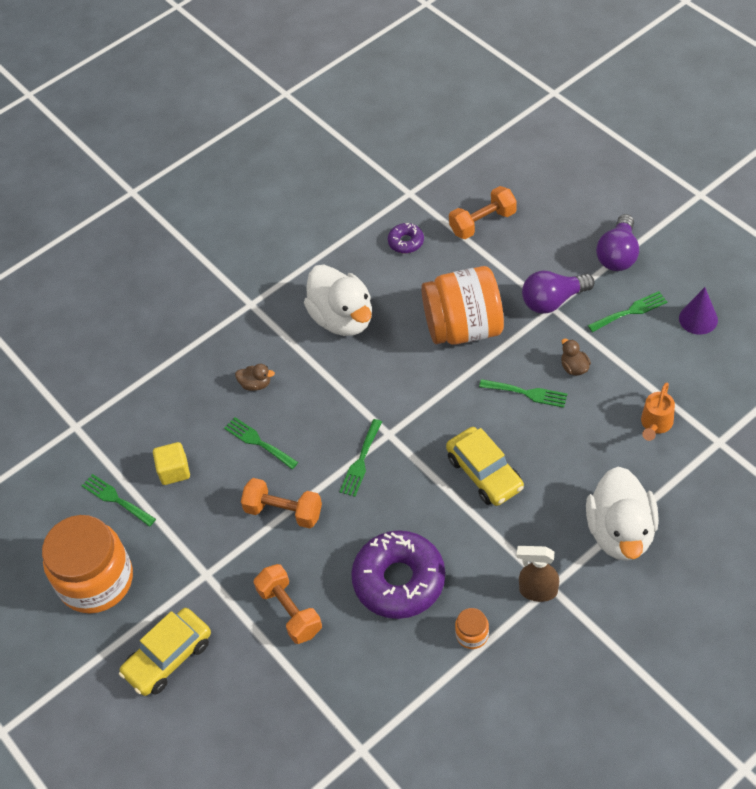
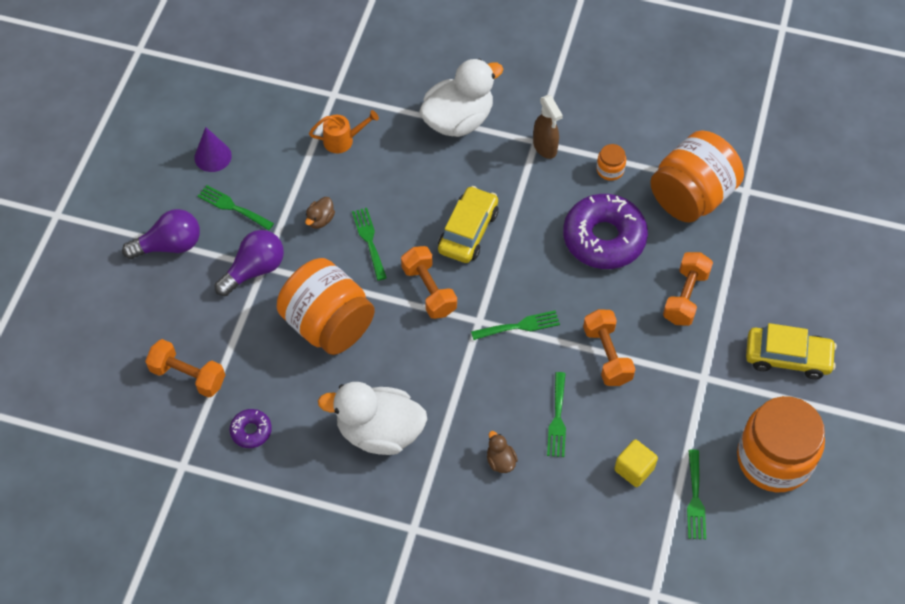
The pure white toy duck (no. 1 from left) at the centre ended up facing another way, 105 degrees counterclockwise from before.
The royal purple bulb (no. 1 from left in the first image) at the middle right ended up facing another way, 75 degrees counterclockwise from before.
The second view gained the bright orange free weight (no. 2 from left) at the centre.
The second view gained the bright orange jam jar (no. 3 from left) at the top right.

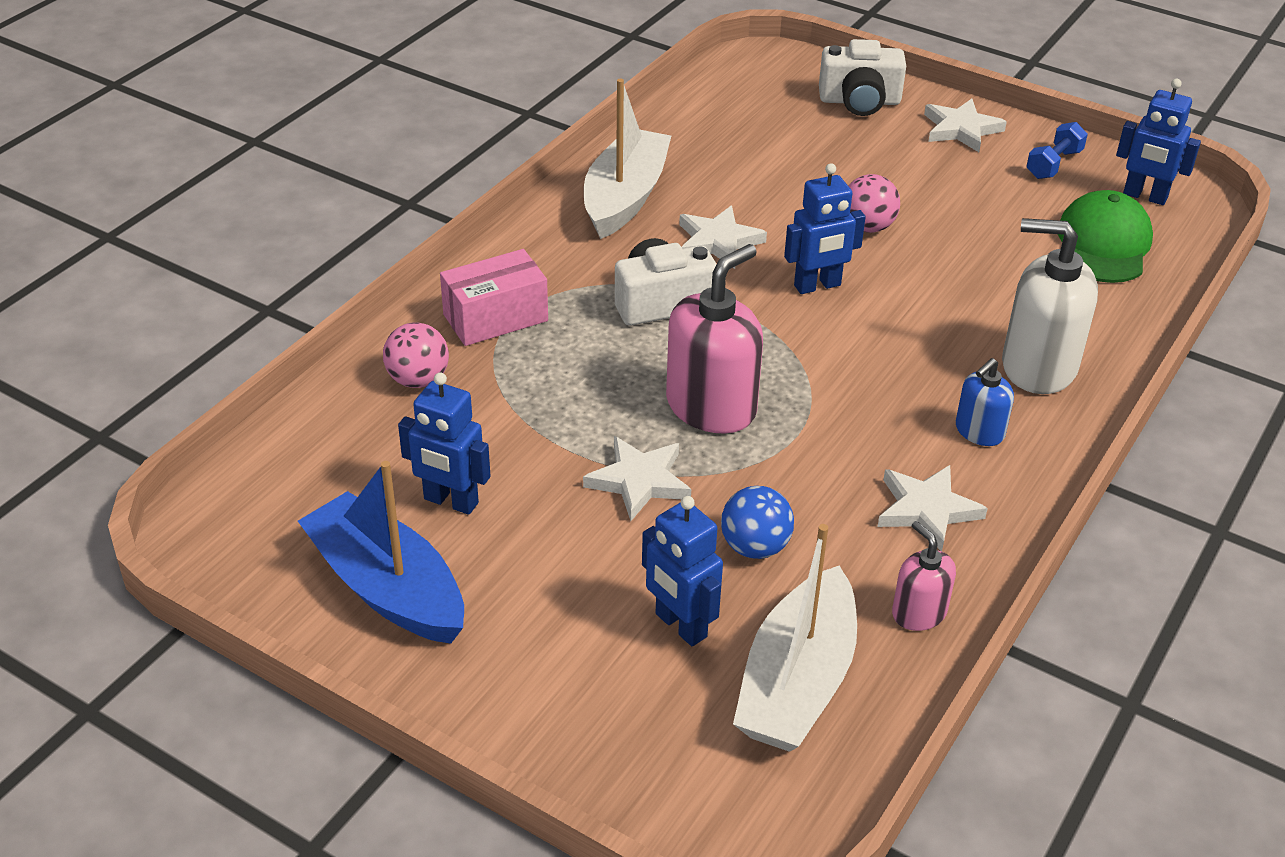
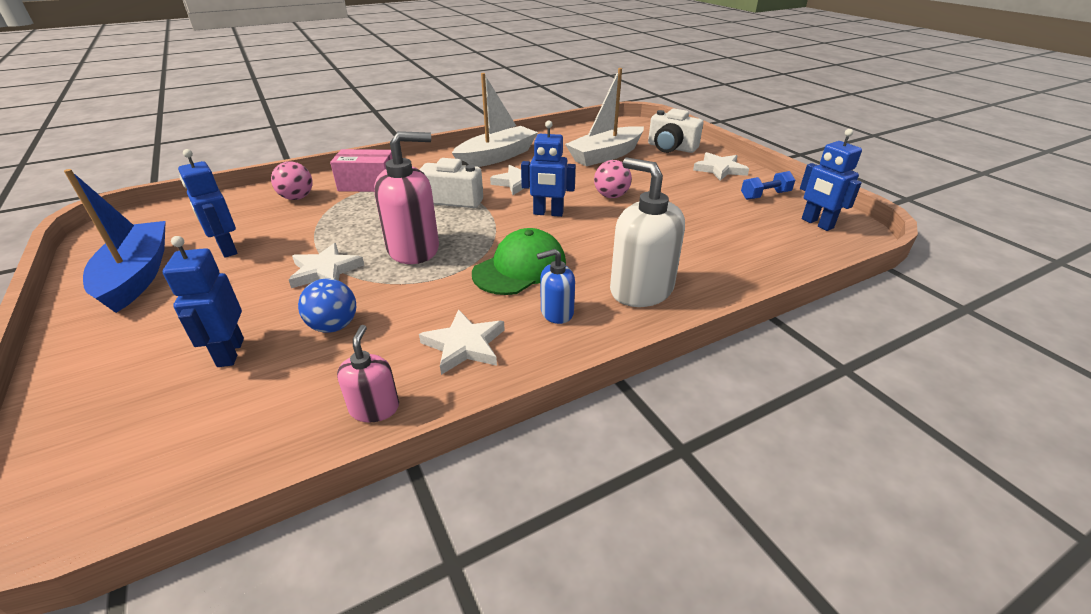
The pure white toy boat (no. 2 from left) ended up elsewhere, having gone from the bottom centre to the top centre.
The green peaked cap ended up elsewhere, having gone from the top right to the centre.

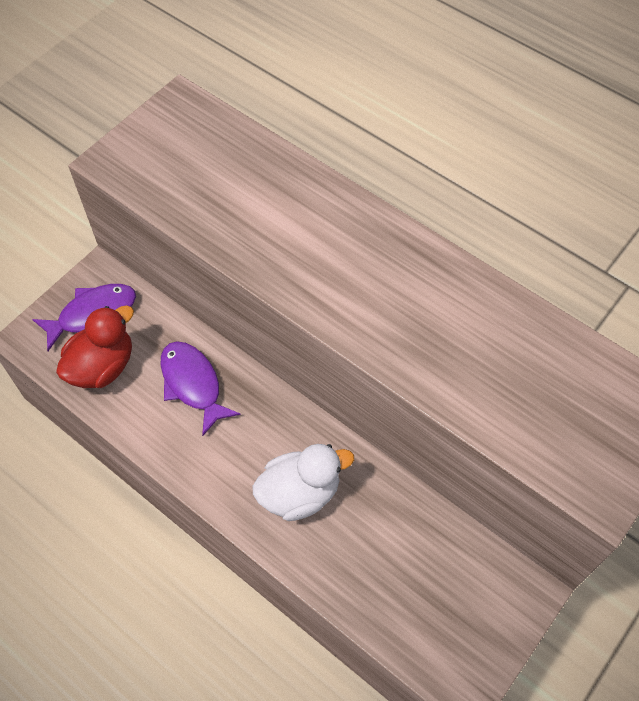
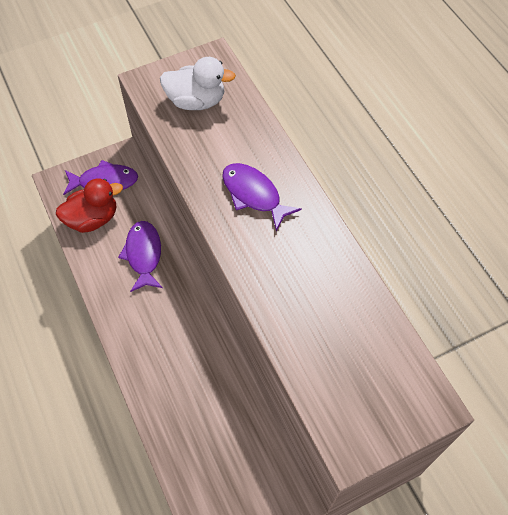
The pure white toy duck ended up elsewhere, having gone from the bottom centre to the top centre.
The second view gained the royal purple fish figure (no. 3 from left) at the centre.

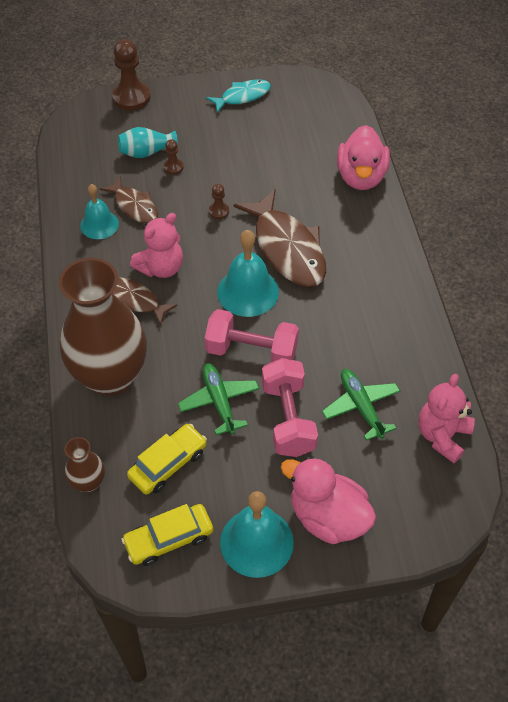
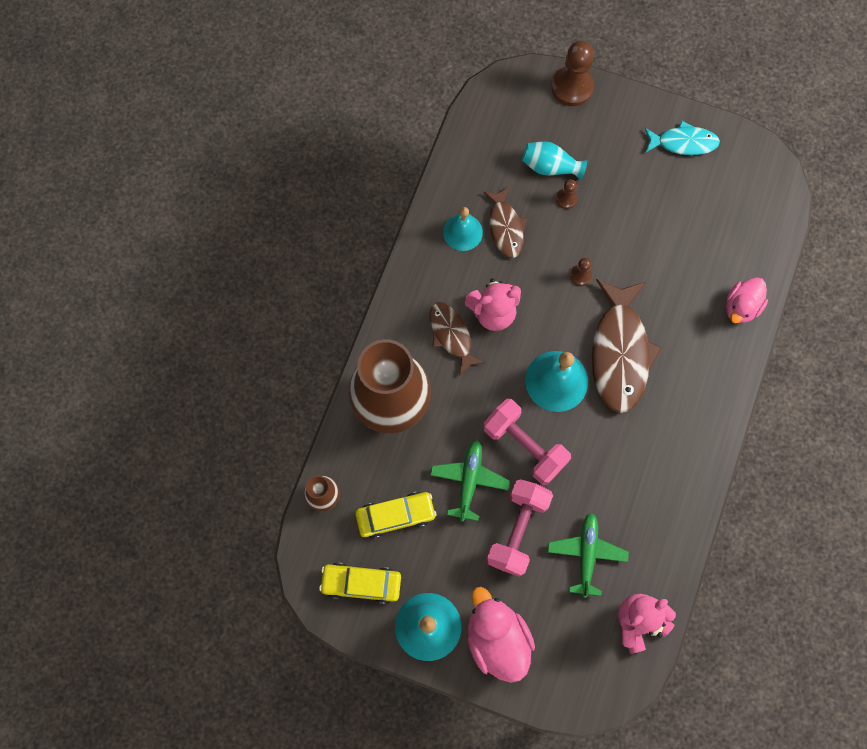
The size of the pink toy duck (no. 2 from left) at the top right changed by a factor of 0.66.

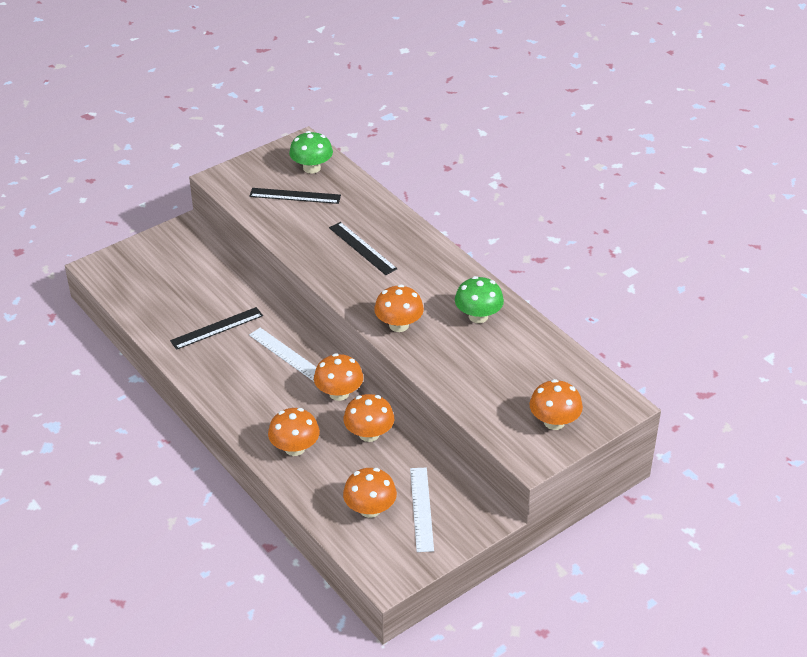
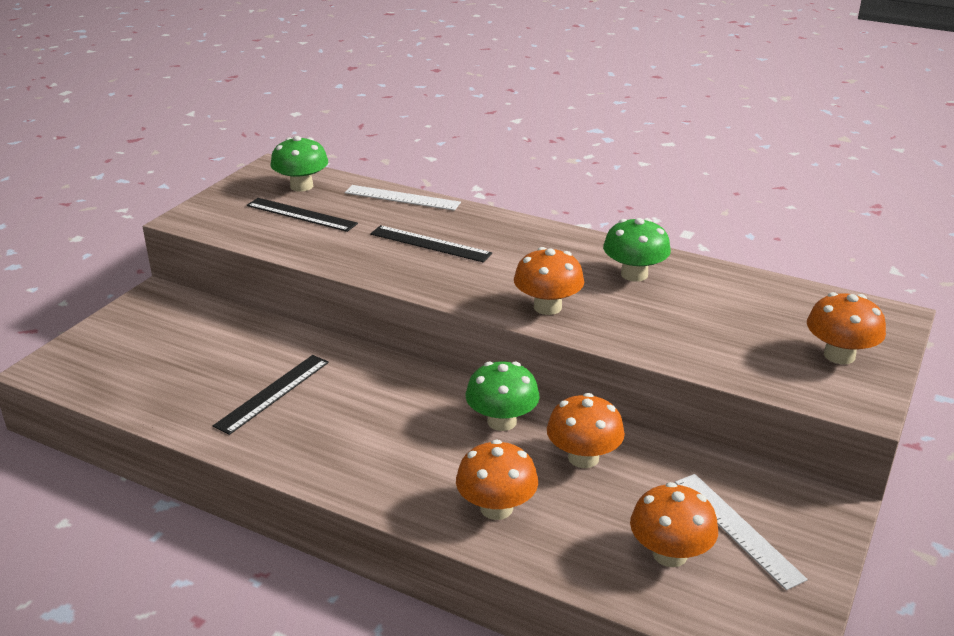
The ebony measuring stick (no. 2 from left) at the top centre ended up facing another way, 45 degrees clockwise from before.
The pure white measuring stick (no. 1 from left) ended up elsewhere, having gone from the centre to the top centre.
What was the bright orange fungus (no. 2 from left) at the centre turned into the green fungus (no. 2 from left) at the centre.

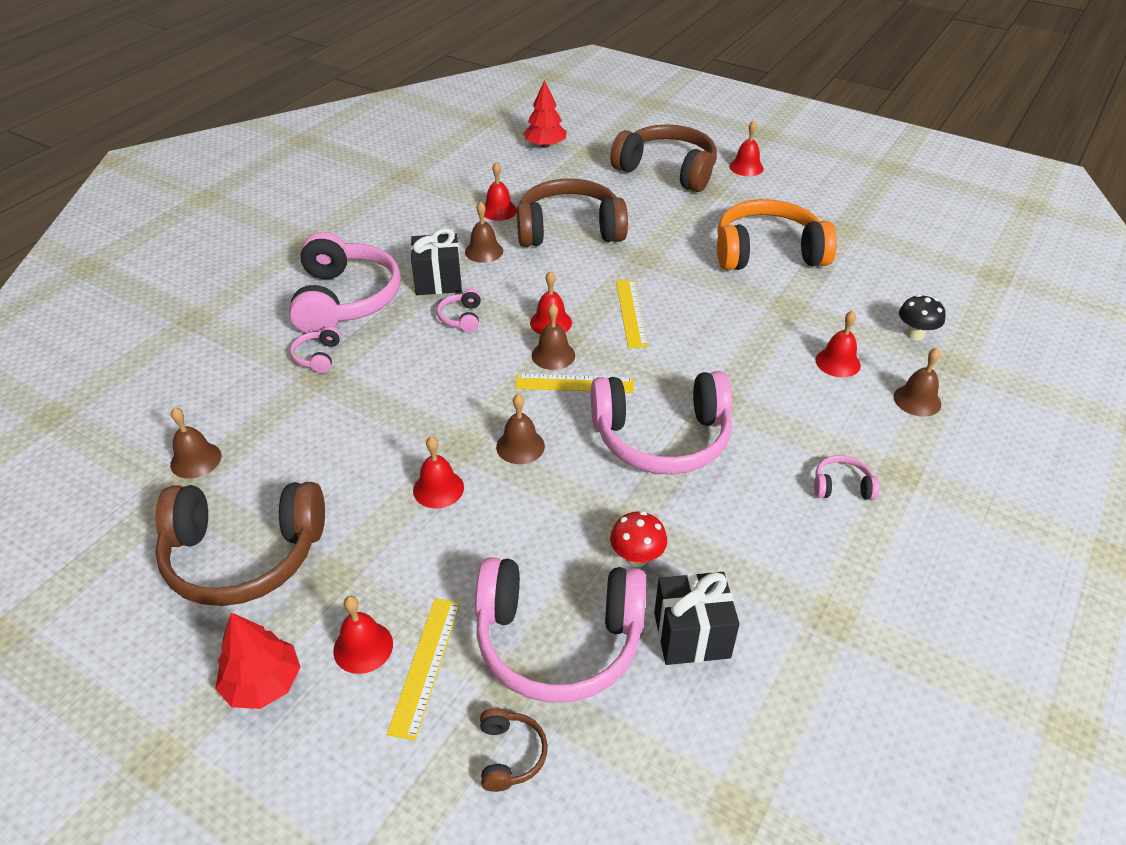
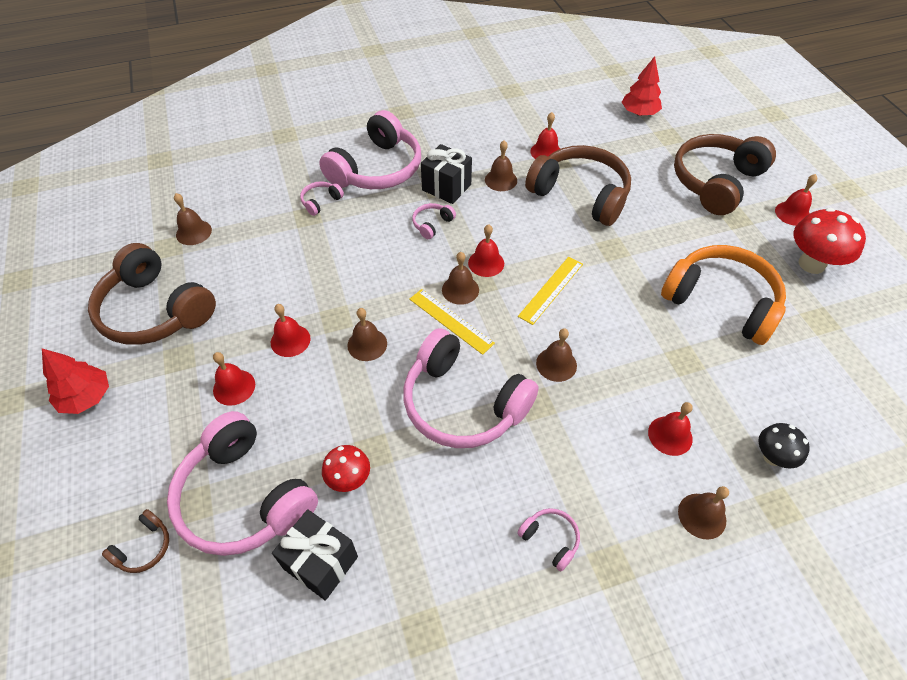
The crimson school bell (no. 1 from left) ended up elsewhere, having gone from the bottom left to the middle left.
The second view lost the bright yellow measuring stick (no. 1 from left) at the bottom centre.
The brown headset (no. 4 from left) at the top centre ended up facing another way, 120 degrees counterclockwise from before.
The second view gained the brown school bell (no. 5 from left) at the centre.
The second view gained the crimson fungus (no. 2 from left) at the middle right.

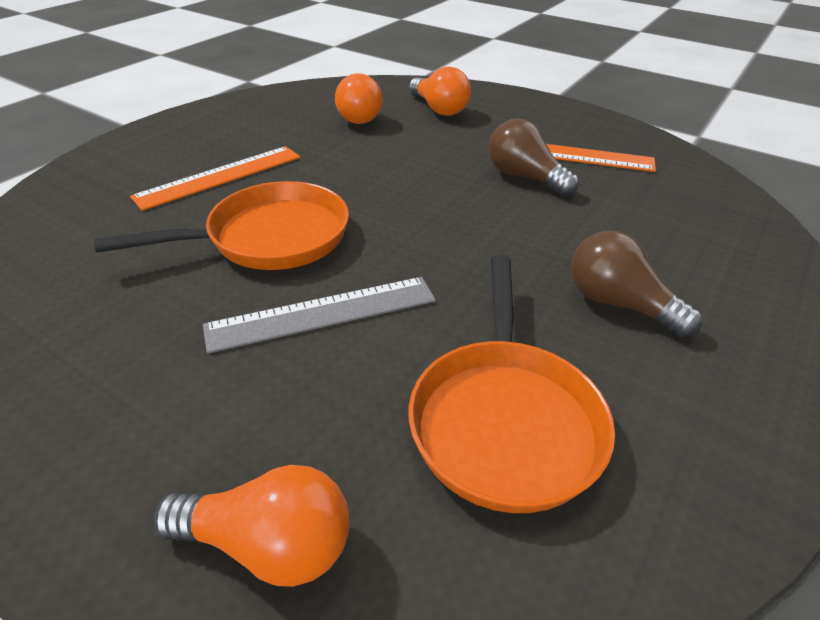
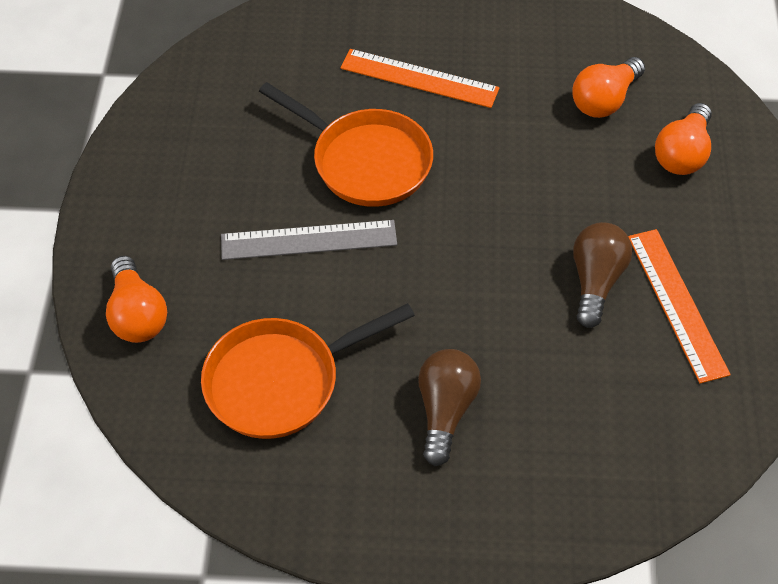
The gray measuring stick at the centre ended up facing another way, 45 degrees counterclockwise from before.

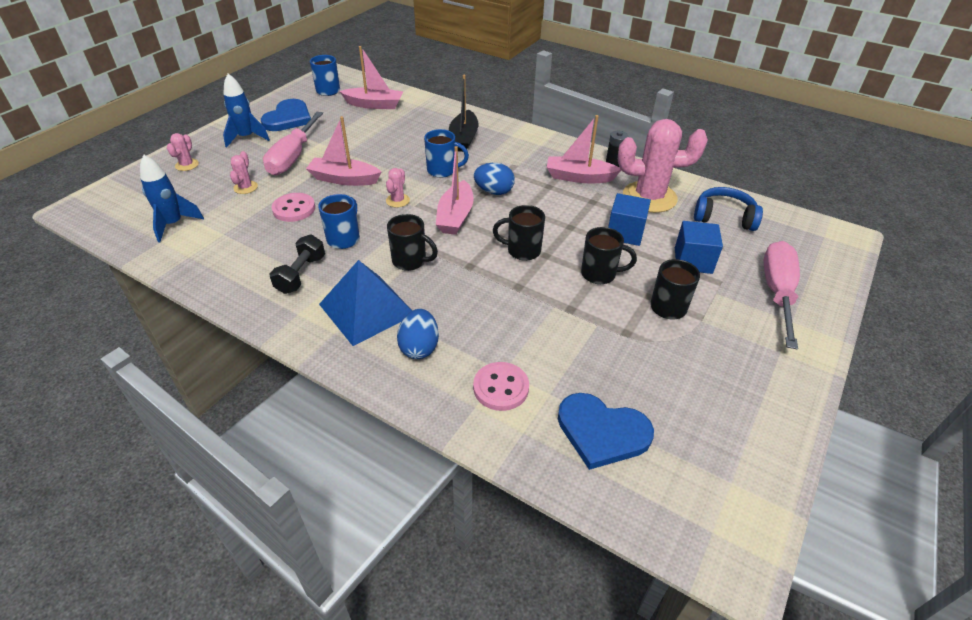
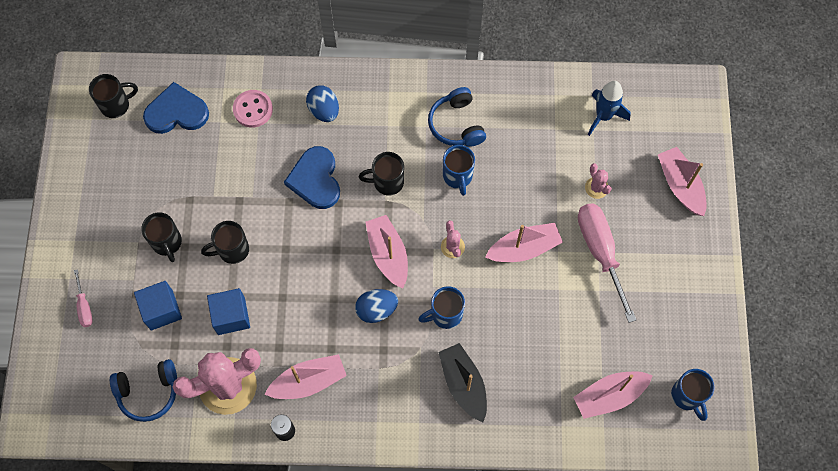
Where the pink saguaro cactus (no. 1 from left) stood at the top left, the pink toy boat (no. 5 from left) came to stand at the middle right.
The second view lost the cobalt rocket (no. 2 from left) at the top left.
The cobalt love heart (no. 1 from left in the first image) ended up elsewhere, having gone from the top left to the centre.
Where the ebony free weight stood at the middle left, the cobalt headset (no. 2 from left) came to stand at the top centre.
The second view lost the pink sewing button (no. 1 from left) at the middle left.
The second view lost the cobalt solid pyramid at the centre.
The ebony coffee mug (no. 2 from left in the first image) ended up elsewhere, having gone from the centre to the top left.
The size of the pink screwdriver (no. 2 from left in the first image) at the middle right changed by a factor of 0.48.

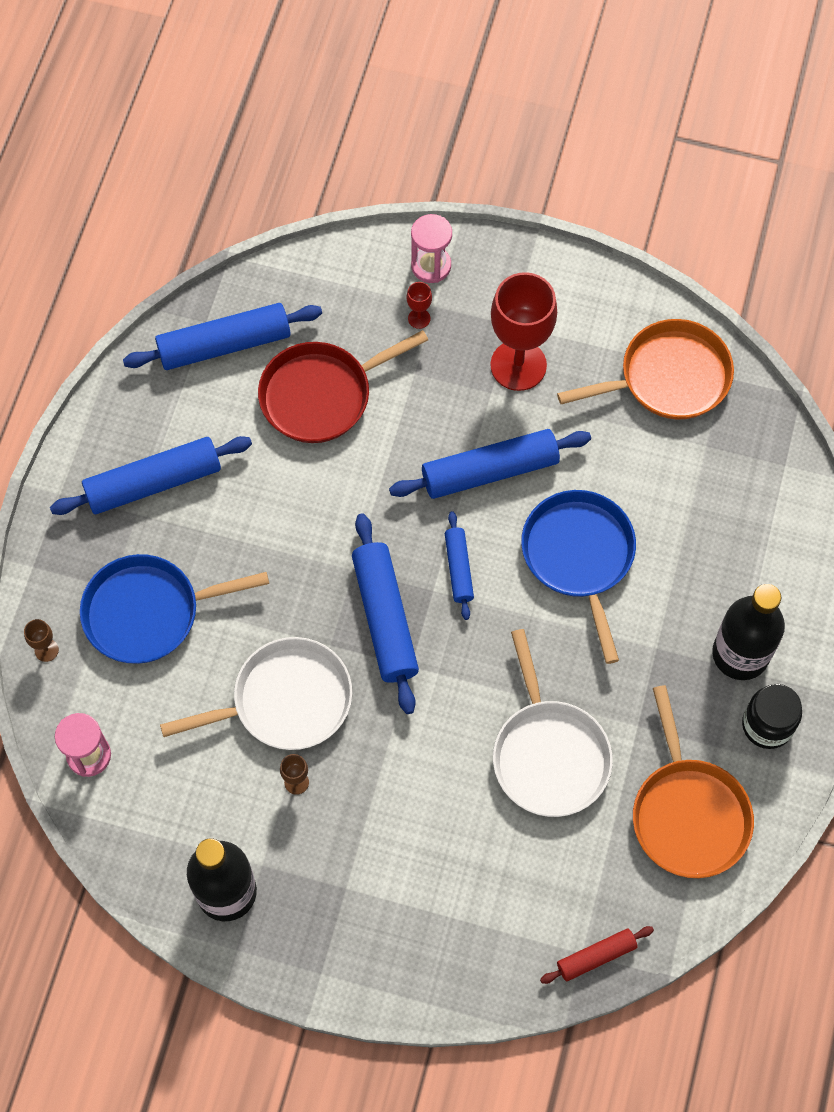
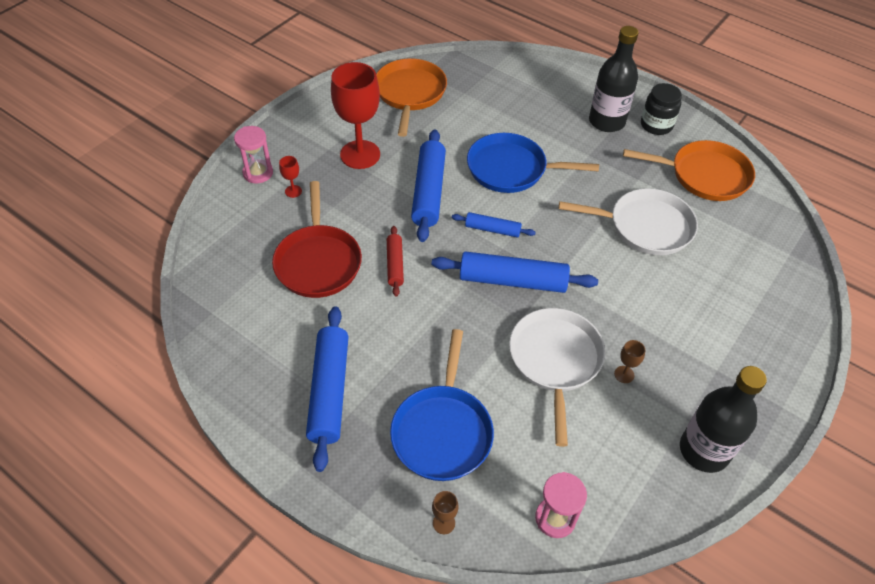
The second view lost the cobalt pastry roller (no. 2 from left) at the top left.
The crimson pastry roller ended up elsewhere, having gone from the bottom right to the centre.

